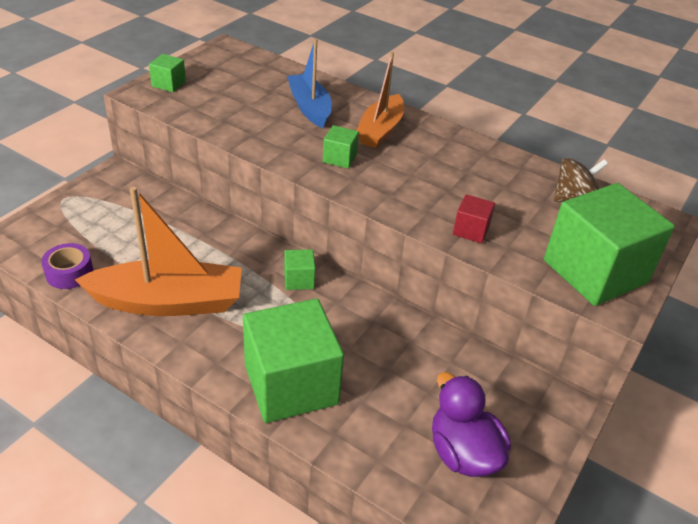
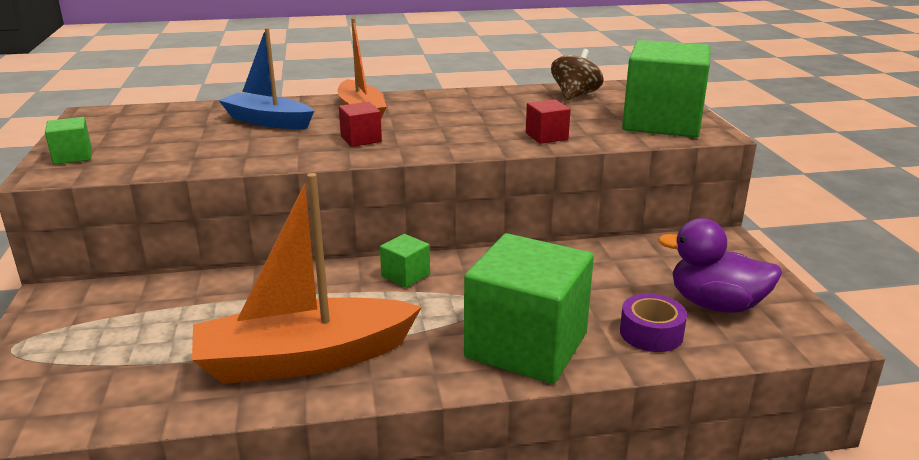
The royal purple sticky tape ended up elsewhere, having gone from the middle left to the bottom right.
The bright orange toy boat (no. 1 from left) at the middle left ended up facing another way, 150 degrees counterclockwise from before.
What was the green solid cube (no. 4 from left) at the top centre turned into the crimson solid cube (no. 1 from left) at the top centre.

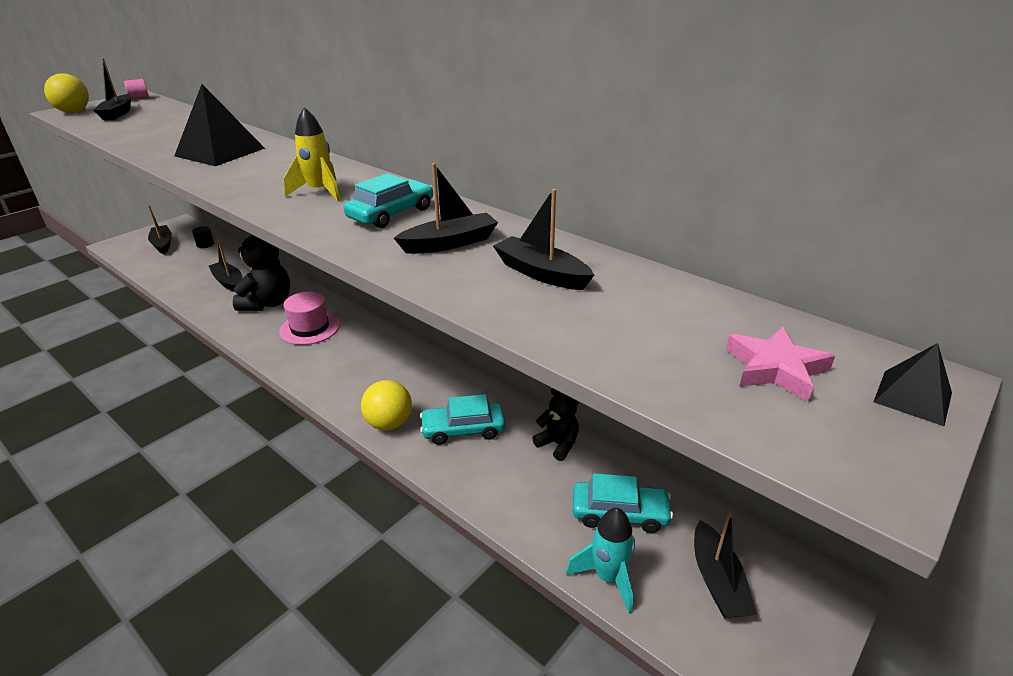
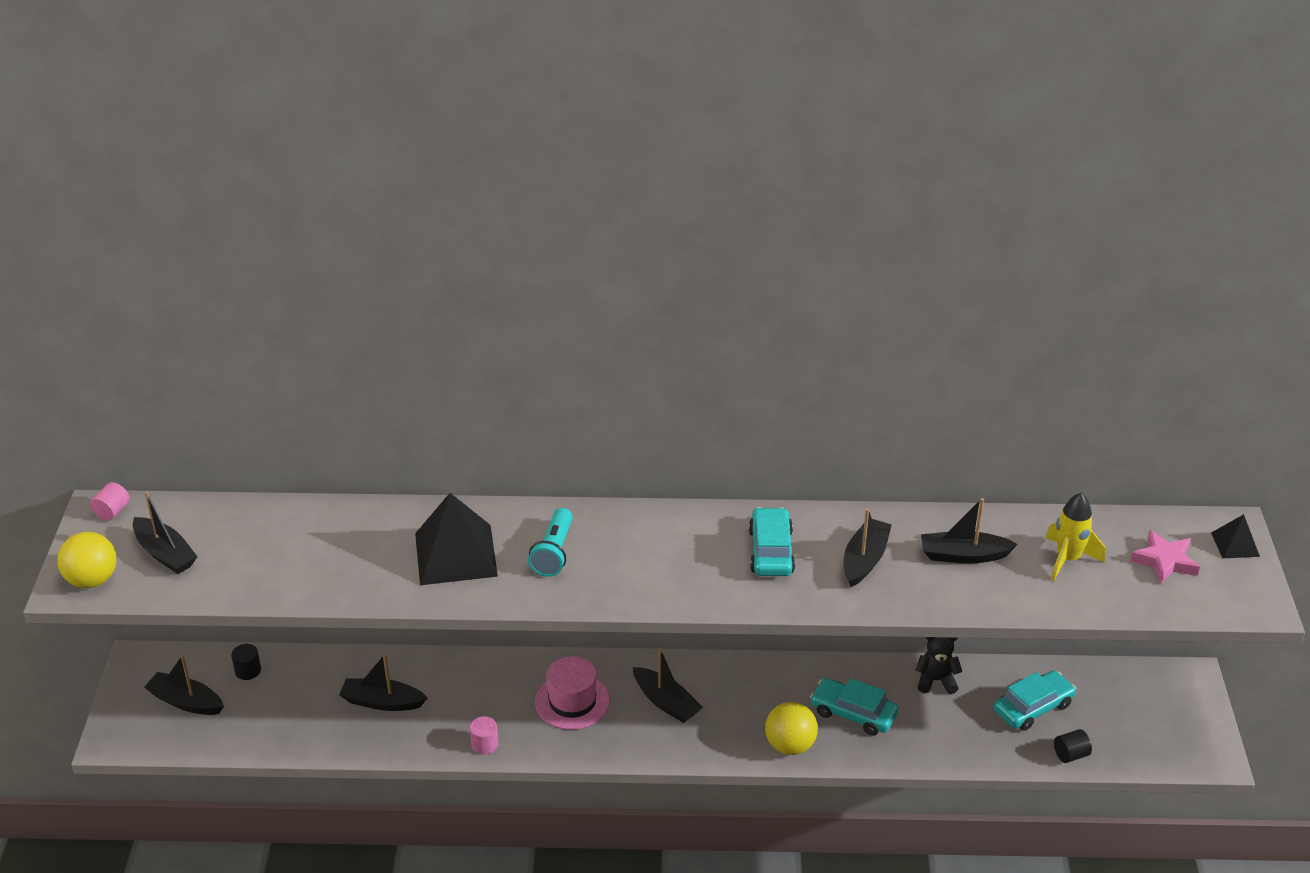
The second view lost the ebony stuffed bear (no. 1 from left) at the middle left.
The bright yellow rocket ended up elsewhere, having gone from the top left to the middle right.
The aqua automobile (no. 2 from left) at the centre ended up facing another way, 75 degrees clockwise from before.
Where the aqua rocket stood at the bottom centre, the ebony cylinder shape (no. 2 from left) came to stand at the bottom right.
The ebony toy boat (no. 6 from left in the first image) ended up elsewhere, having gone from the bottom right to the bottom centre.
The second view gained the pink cylinder shape (no. 2 from left) at the bottom centre.
The second view gained the aqua torch at the centre.

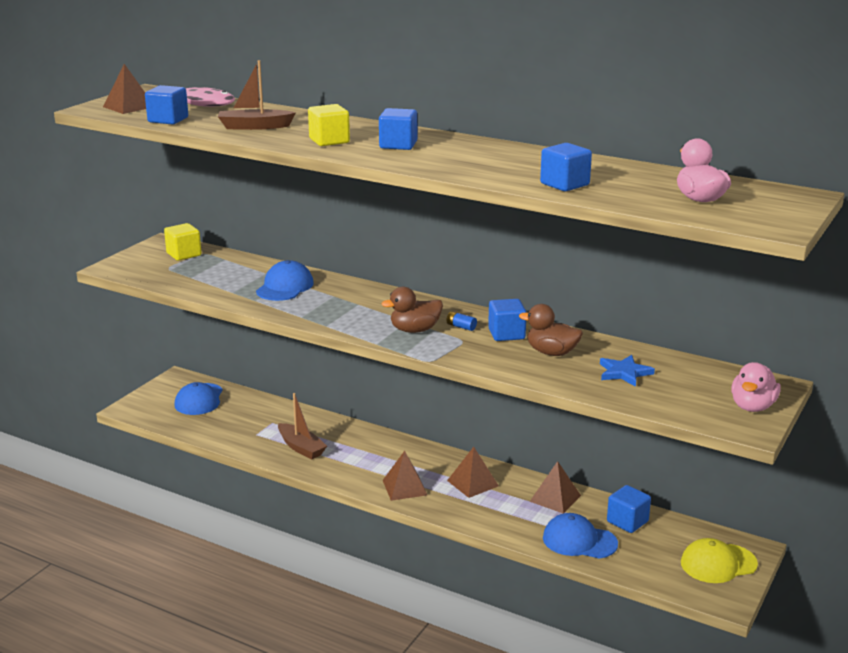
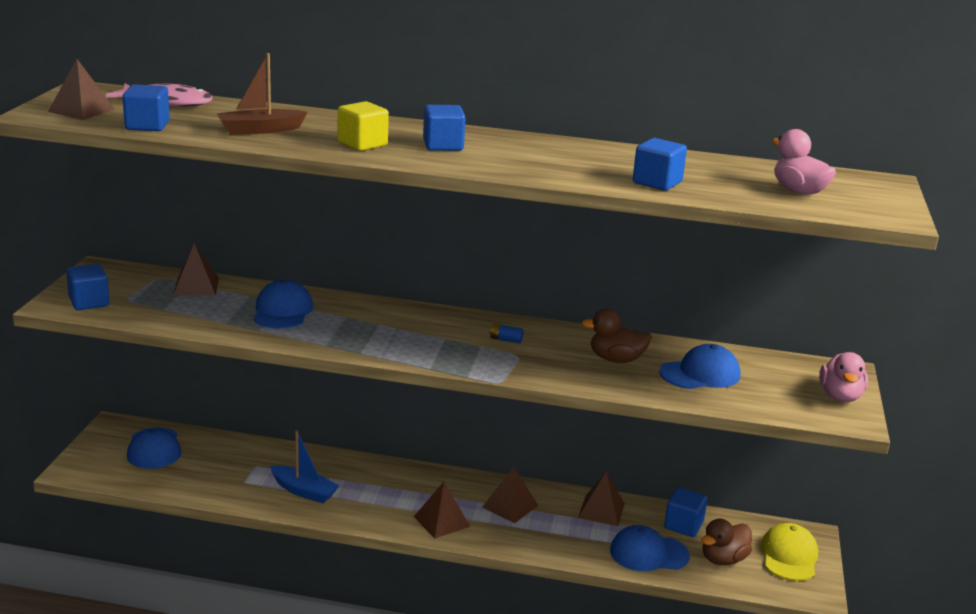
The second view lost the bright yellow solid cube (no. 1 from left) at the middle left.
What was the brown toy boat (no. 2 from left) at the centre turned into the cobalt toy boat at the bottom left.
The brown toy duck (no. 1 from left in the first image) ended up elsewhere, having gone from the centre to the bottom right.
The cobalt solid cube (no. 3 from left in the first image) ended up elsewhere, having gone from the centre to the middle left.
Where the cobalt star shape stood at the middle right, the cobalt peaked cap (no. 4 from left) came to stand at the middle right.
The bright yellow peaked cap at the bottom right ended up facing another way, 135 degrees clockwise from before.
The second view gained the brown solid pyramid (no. 2 from left) at the middle left.

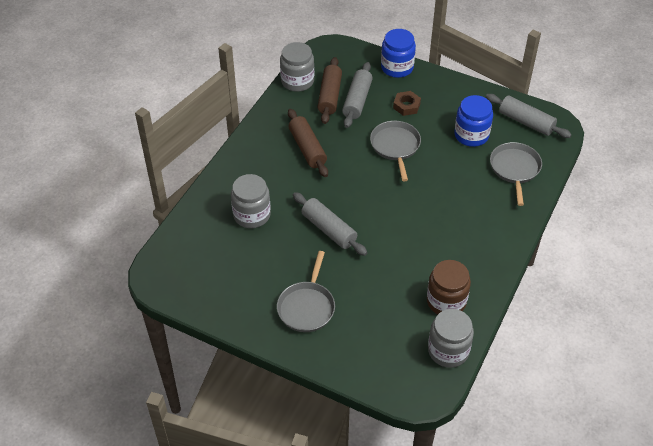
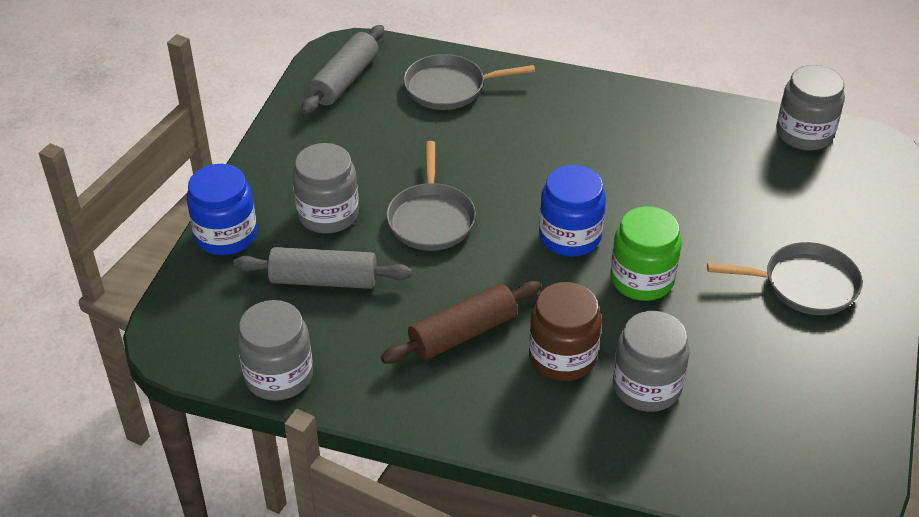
Where the gray pastry roller (no. 1 from left) stood at the centre, the green jam jar came to stand at the middle right.
The second view lost the brown pastry roller (no. 2 from left) at the top centre.
The gray frying pan (no. 2 from left in the first image) at the centre ended up facing another way, 75 degrees counterclockwise from before.
Where the brown hex nut stood at the top centre, the gray jam jar (no. 2 from left) came to stand at the centre.
The brown jam jar ended up elsewhere, having gone from the middle right to the centre.
The cobalt jam jar (no. 2 from left) ended up elsewhere, having gone from the top right to the centre.

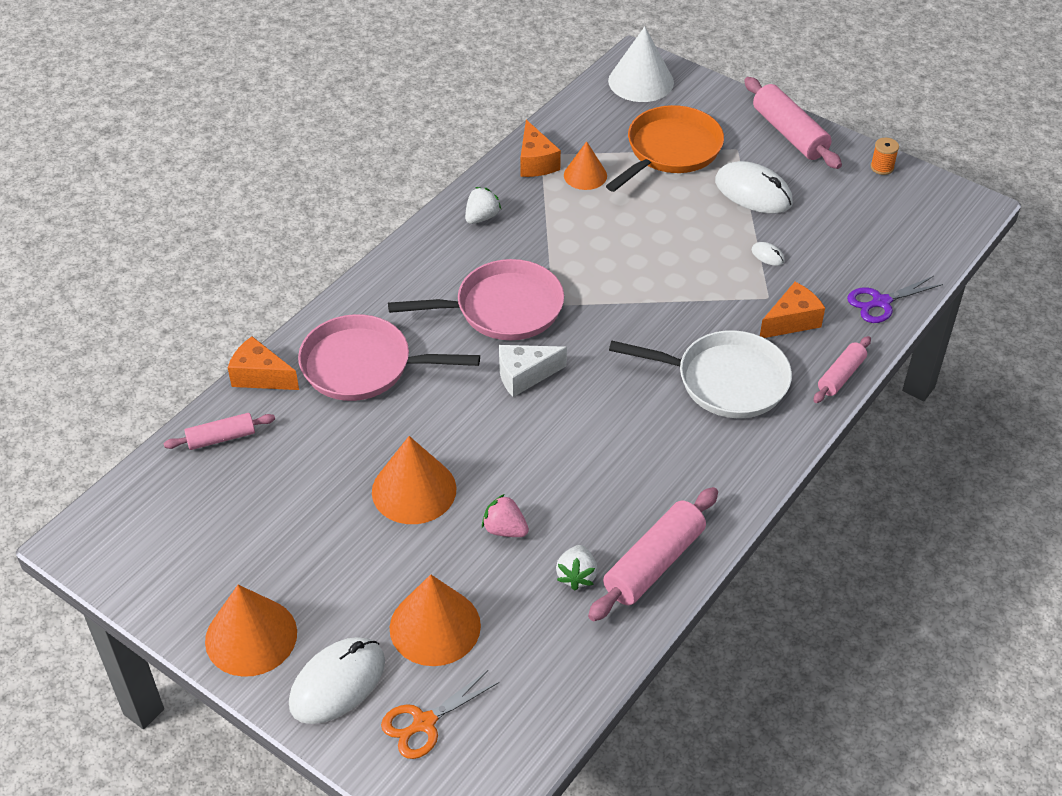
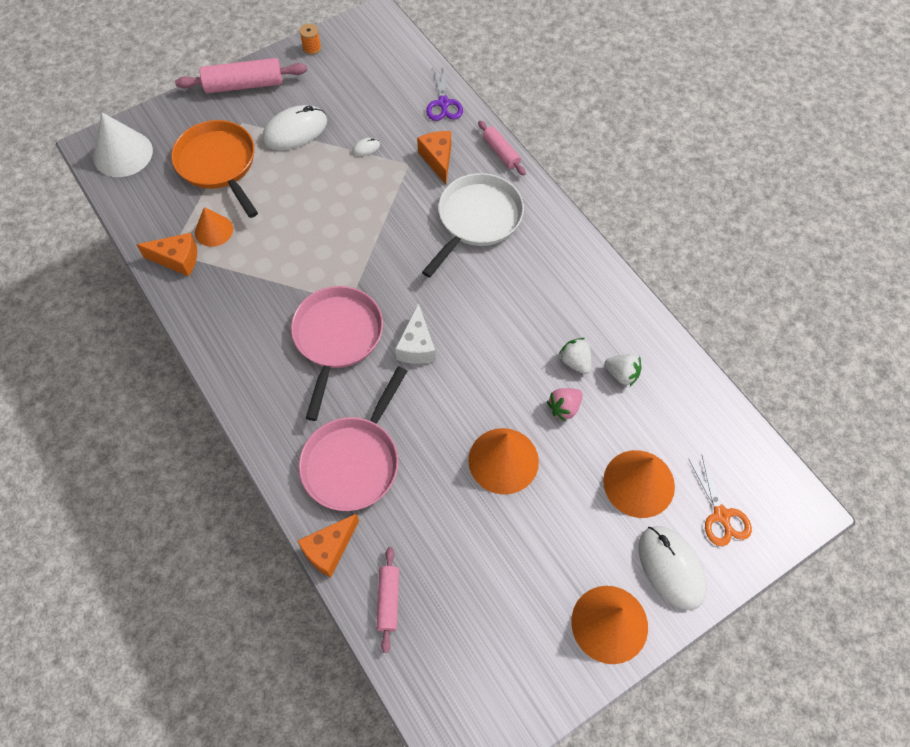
The pure white berry (no. 1 from left) ended up elsewhere, having gone from the top centre to the centre.
The second view lost the pink pastry roller (no. 2 from left) at the bottom centre.

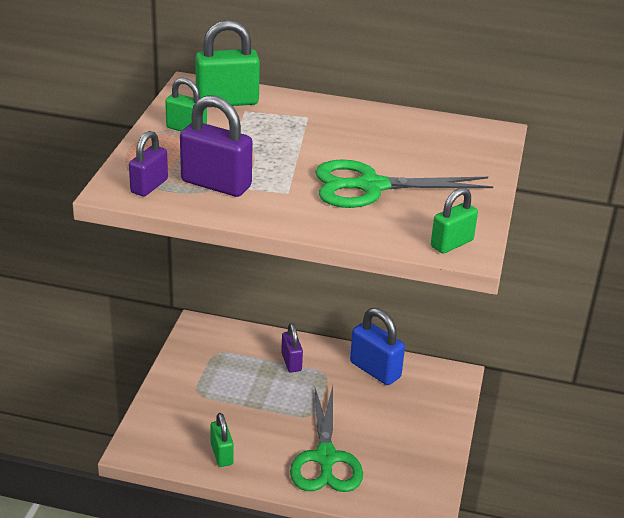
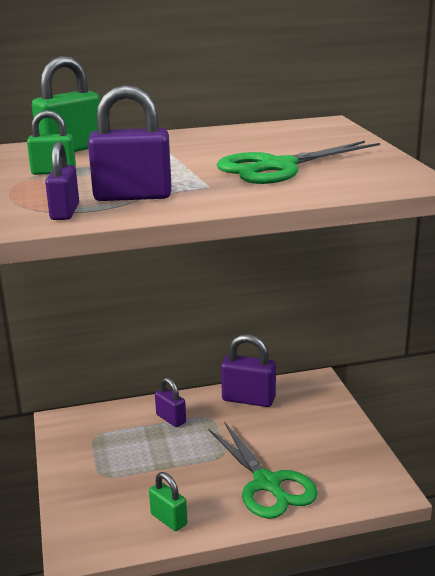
What was the cobalt small lock at the bottom centre turned into the royal purple small lock (no. 4 from left) at the centre.
The second view lost the green small lock (no. 4 from left) at the middle right.

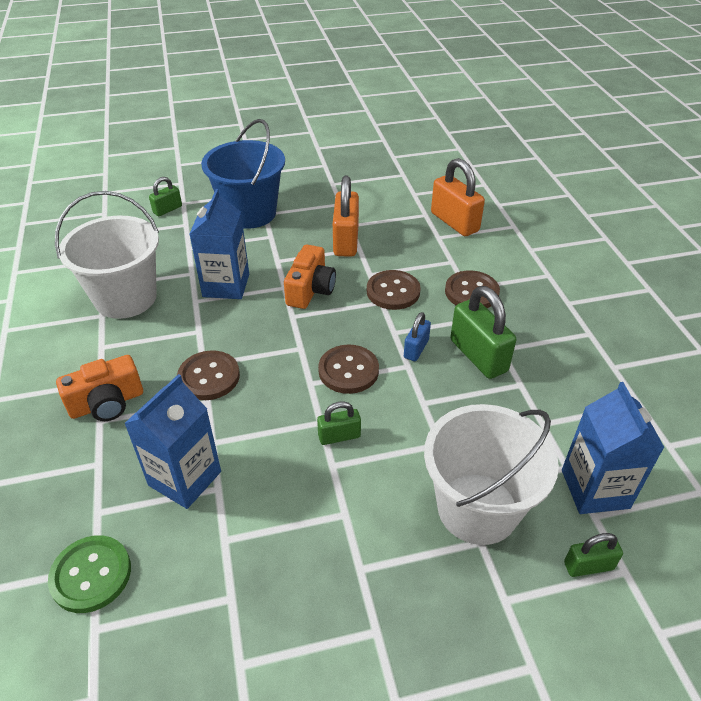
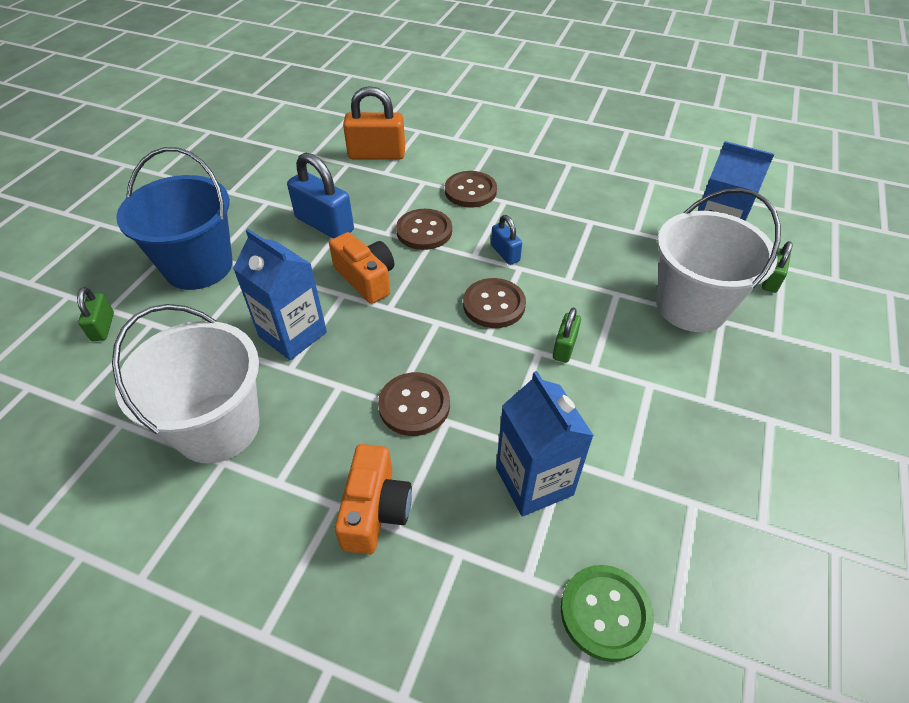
What was the bright orange small lock (no. 1 from left) at the top centre turned into the cobalt small lock (no. 1 from left) at the top centre.
The second view lost the green small lock (no. 3 from left) at the middle right.

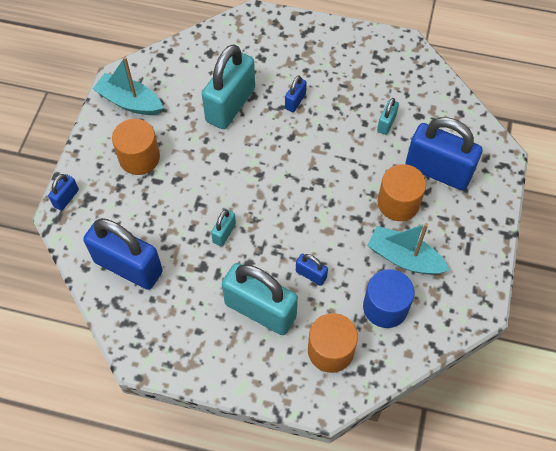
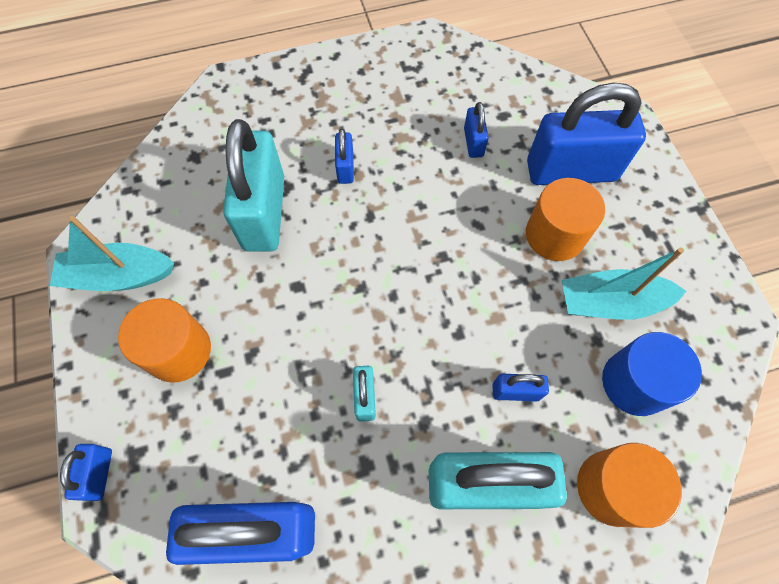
What was the aqua small lock (no. 4 from left) at the top right turned into the cobalt small lock (no. 4 from left) at the top centre.

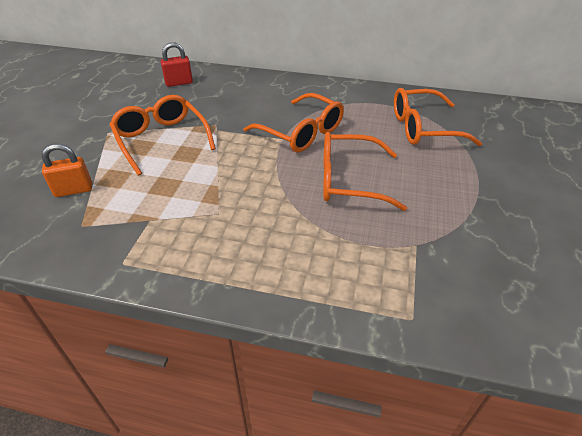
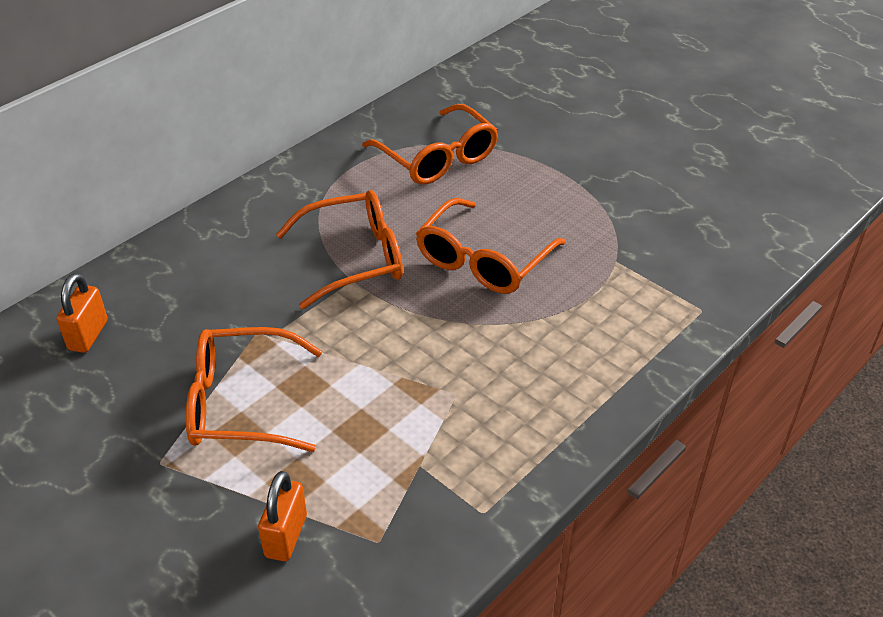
What was the crimson small lock at the top left turned into the bright orange small lock (no. 1 from left) at the middle left.
The bright orange spectacles (no. 4 from left in the first image) at the top right ended up facing another way, 60 degrees counterclockwise from before.

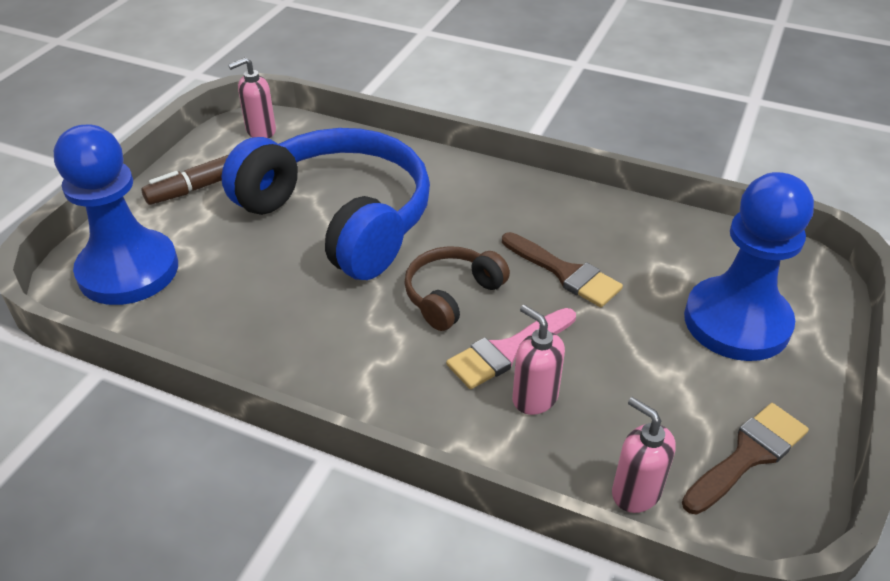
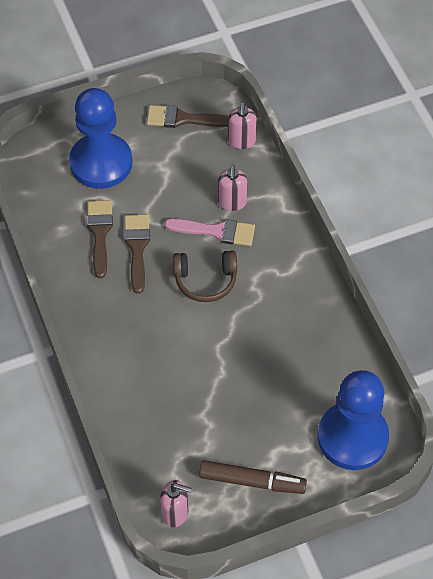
The second view lost the cobalt headset at the centre.
The second view gained the brown paint brush (no. 1 from left) at the middle left.

